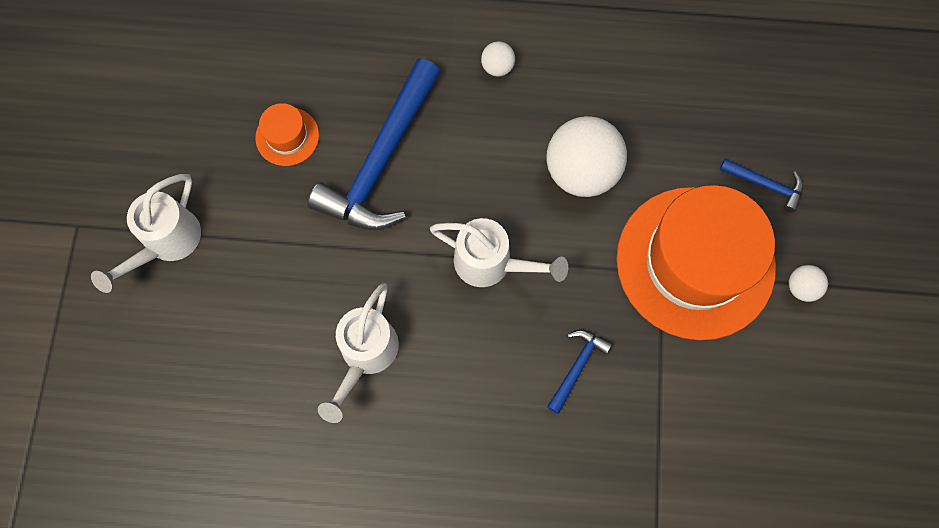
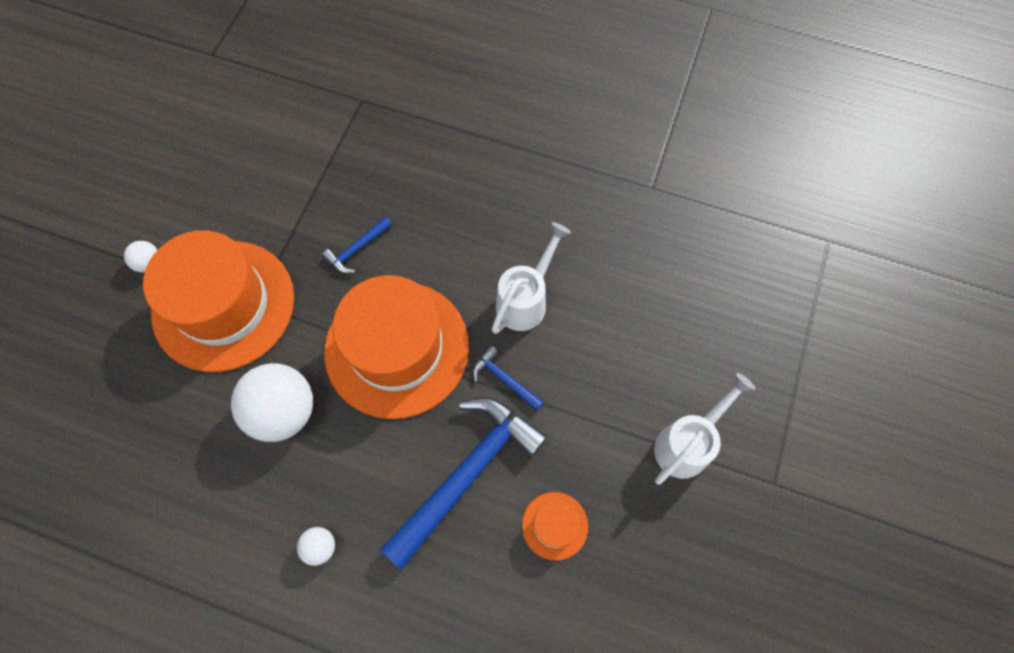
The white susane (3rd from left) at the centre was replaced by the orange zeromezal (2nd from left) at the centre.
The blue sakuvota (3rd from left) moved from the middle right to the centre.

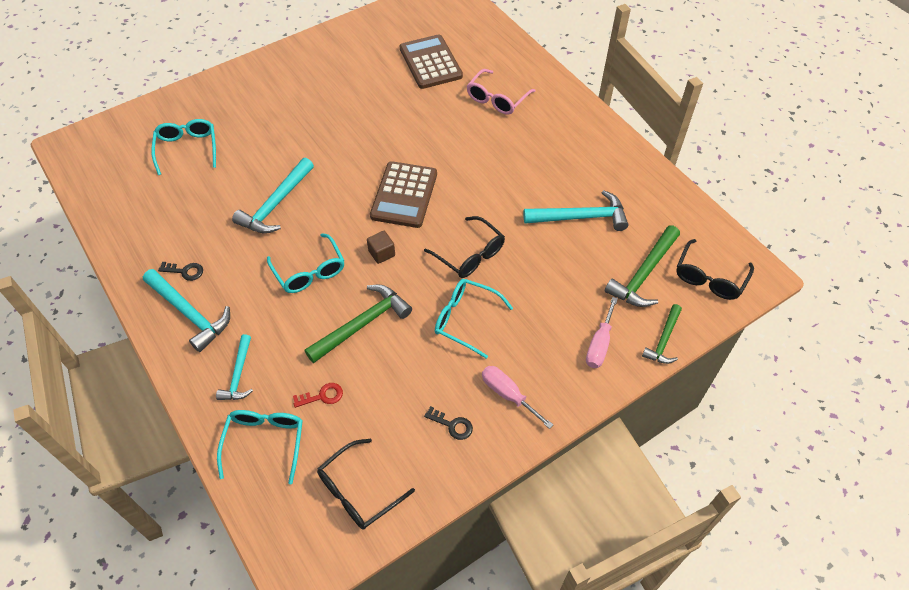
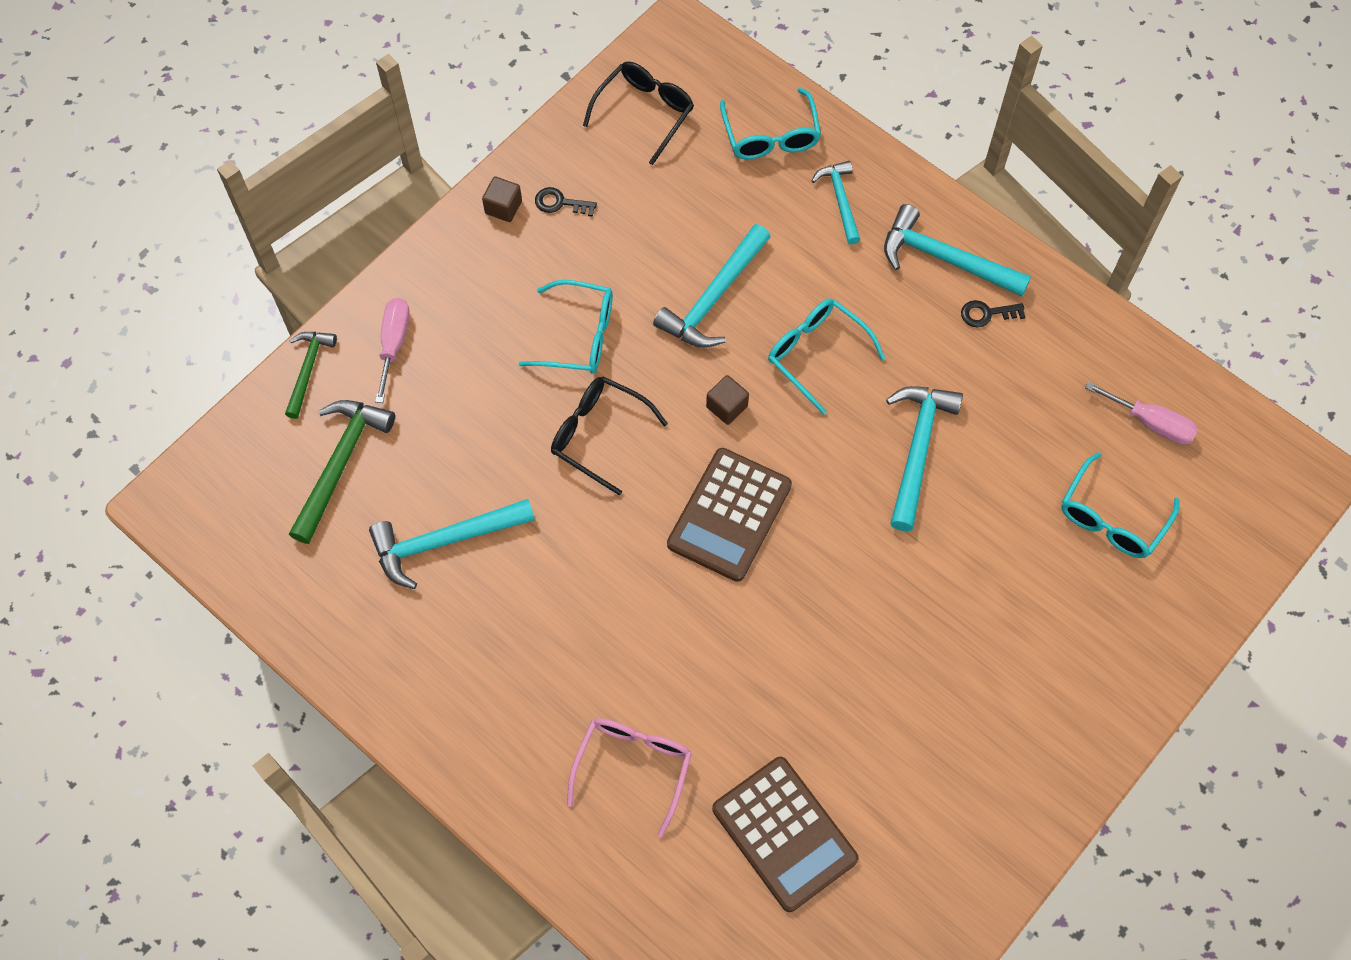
The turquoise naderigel (1st from left in the first image) at the top left turned 60 degrees clockwise.
The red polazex at the bottom centre disappeared.
The green sakuvota (1st from left) at the centre became the turquoise sakuvota (2nd from left) at the top centre.
The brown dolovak (1st from left) at the top centre turned 150 degrees counterclockwise.
The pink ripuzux (1st from left in the first image) moved from the bottom centre to the middle right.
The black naderigel (3rd from left) at the middle right disappeared.
The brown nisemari (1st from left) at the top centre appeared.

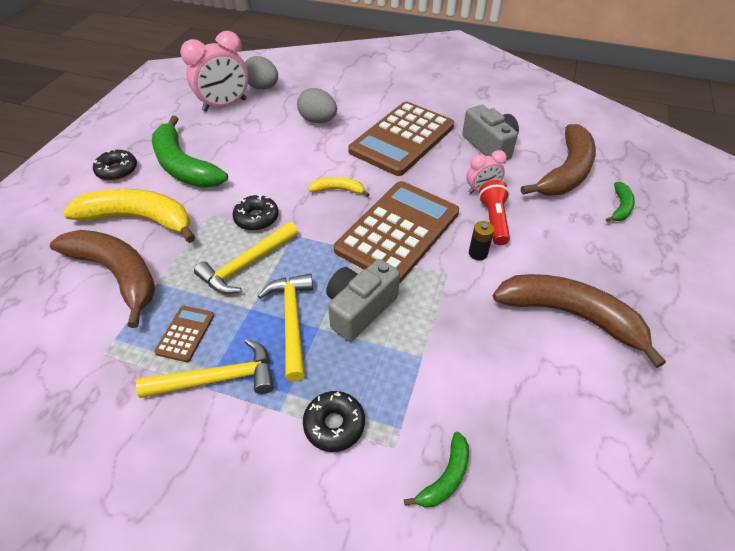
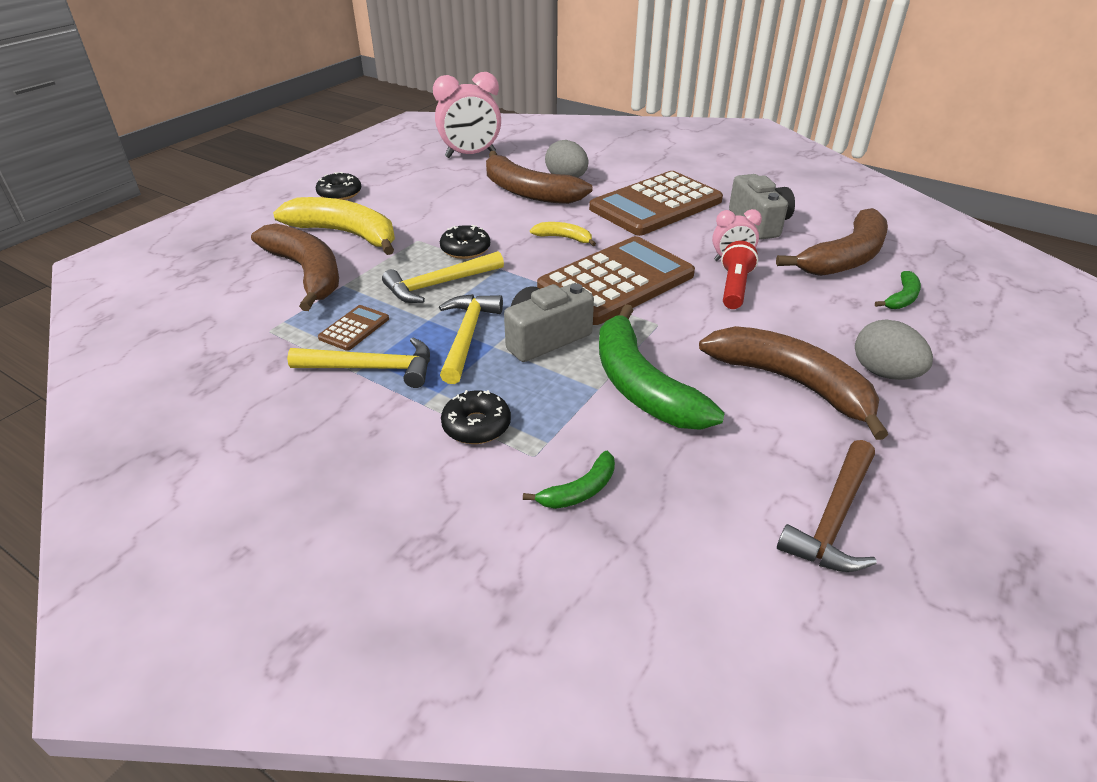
The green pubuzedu (1st from left in the first image) moved from the top left to the centre.
The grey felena (1st from left in the first image) moved from the top centre to the middle right.
The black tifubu at the centre disappeared.
The brown pubuzedu (2nd from left) at the top centre appeared.
The brown sakuvota at the middle right appeared.

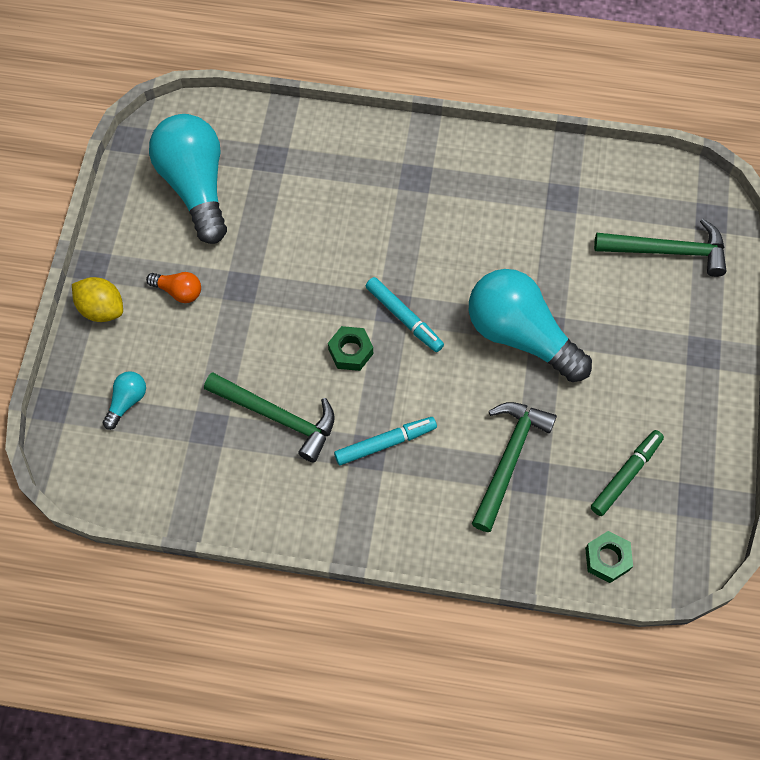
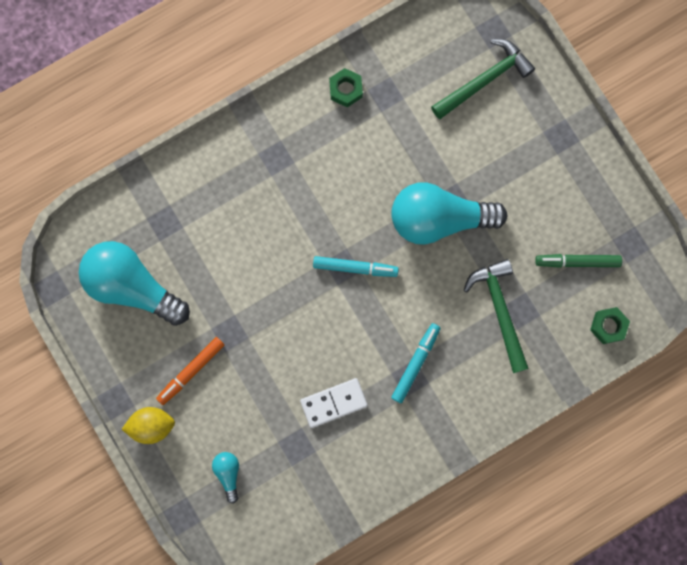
The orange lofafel at the middle left was replaced by the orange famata at the middle left.
The green sakuvota (1st from left) at the centre was replaced by the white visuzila at the bottom centre.
The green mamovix (1st from left) moved from the centre to the top centre.
The green famata at the middle right turned 90 degrees counterclockwise.

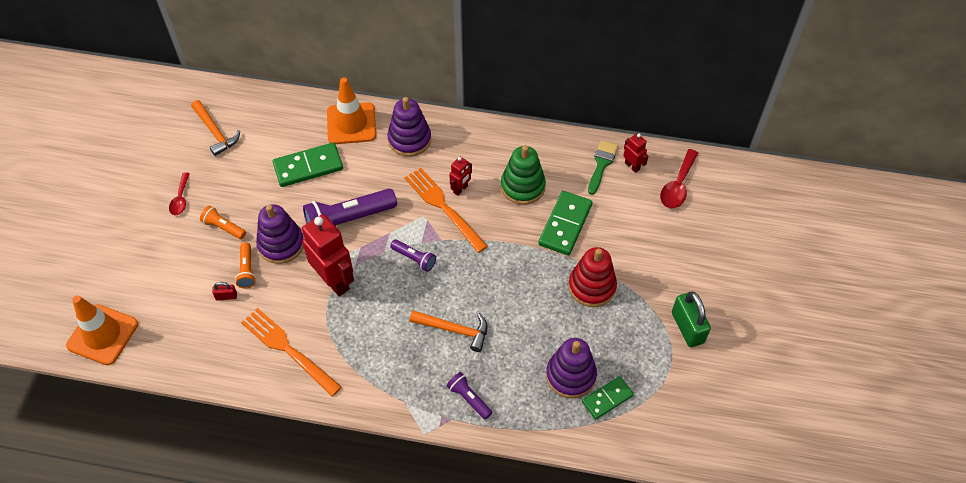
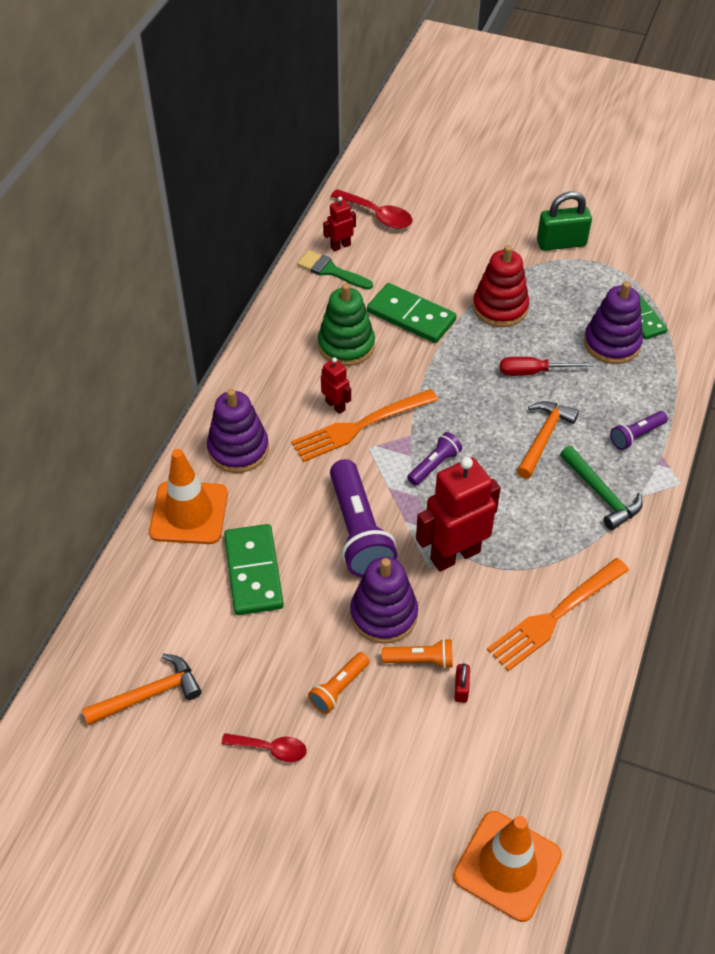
The red ripuzux at the middle right appeared.
The green sakuvota at the middle right appeared.

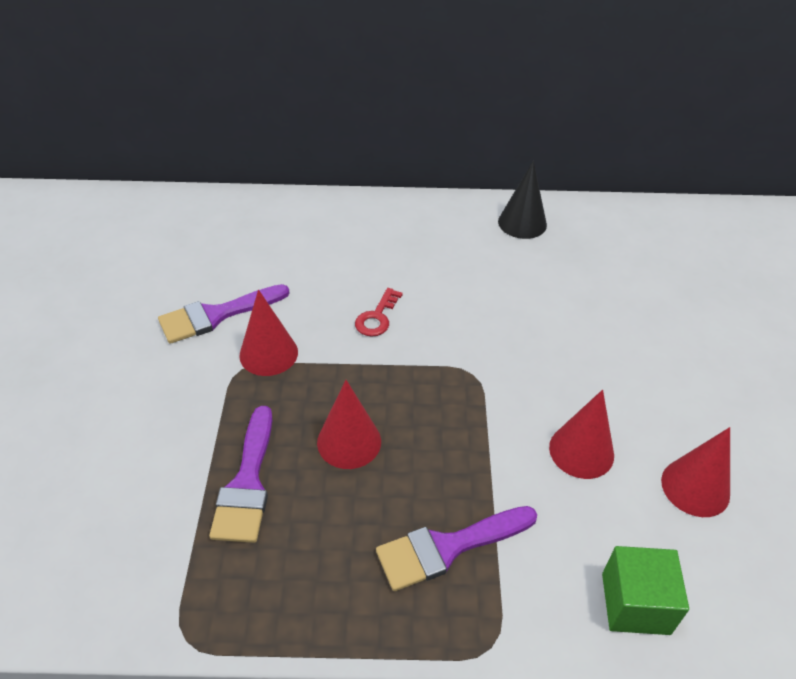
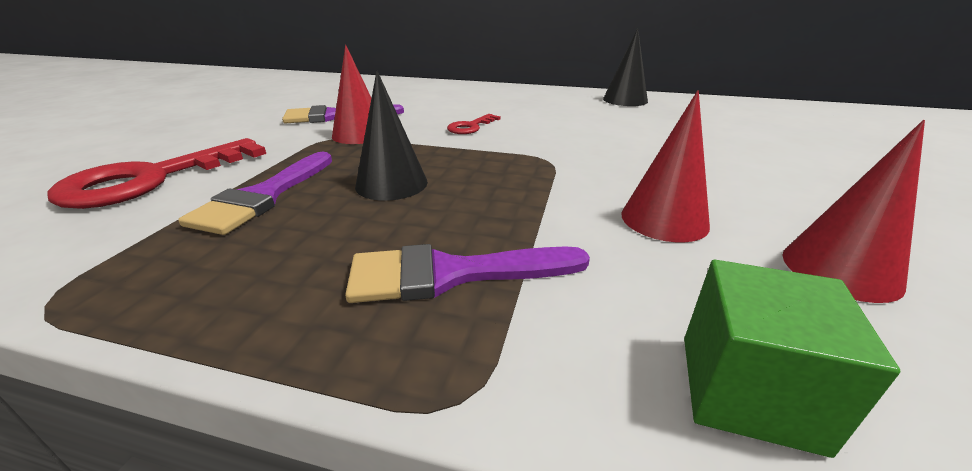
The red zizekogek (2nd from left) at the centre became the black zizekogek (1st from left) at the top centre.
The red polazex (1st from left) at the middle left appeared.

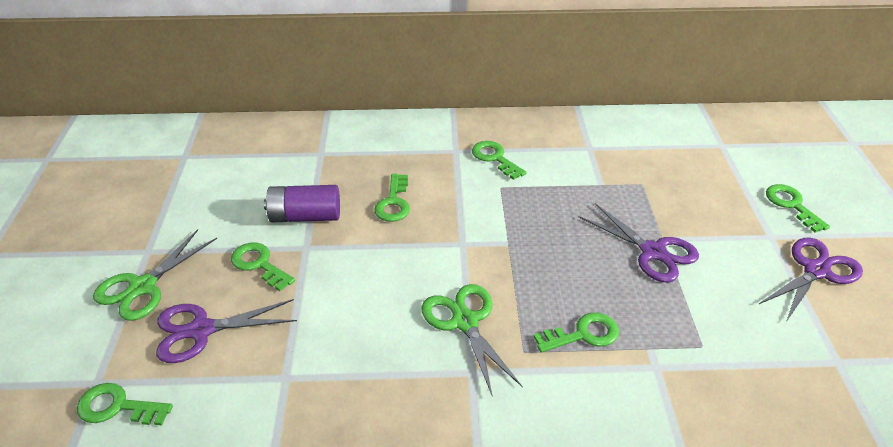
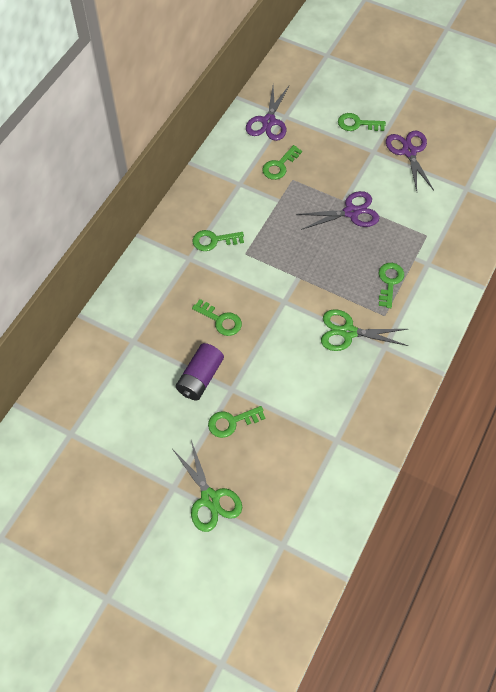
The green polazex (1st from left in the first image) moved from the bottom left to the top centre.
The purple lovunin (1st from left) moved from the bottom left to the top centre.

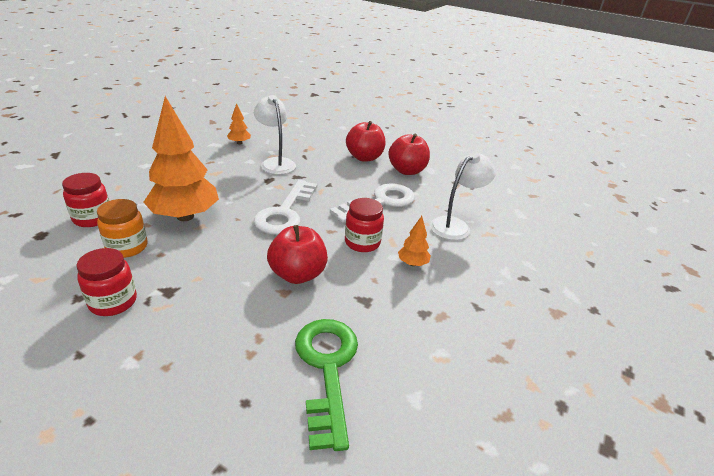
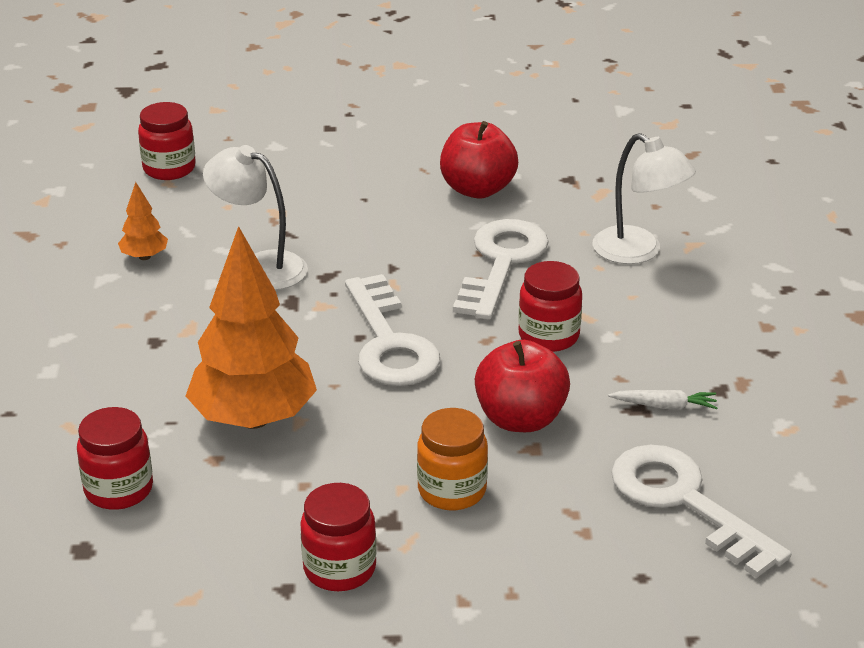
The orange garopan moved from the middle left to the bottom centre.
The green polazex at the bottom centre became the white polazex (3rd from left) at the bottom right.
The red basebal (2nd from left) at the top centre disappeared.
The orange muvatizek (3rd from left) at the centre disappeared.
The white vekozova (2nd from left) at the centre turned 120 degrees clockwise.
The red garopan (2nd from left) at the top left appeared.
The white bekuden at the middle right appeared.

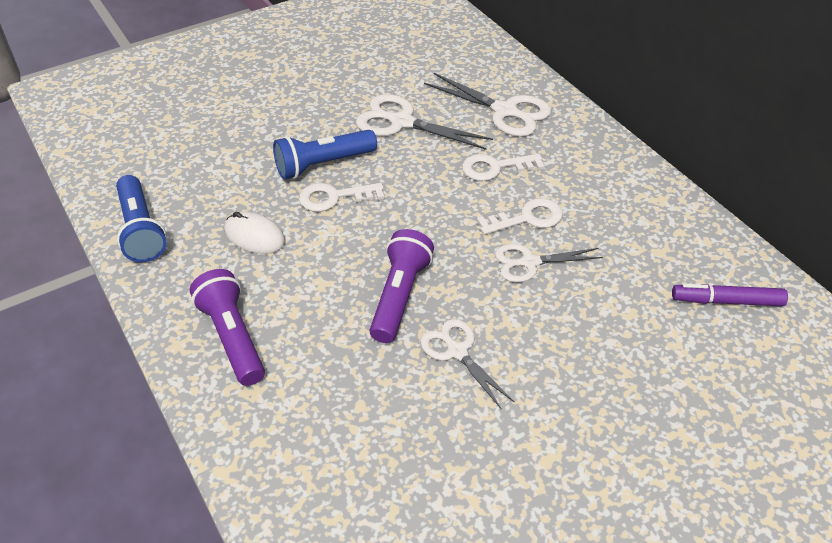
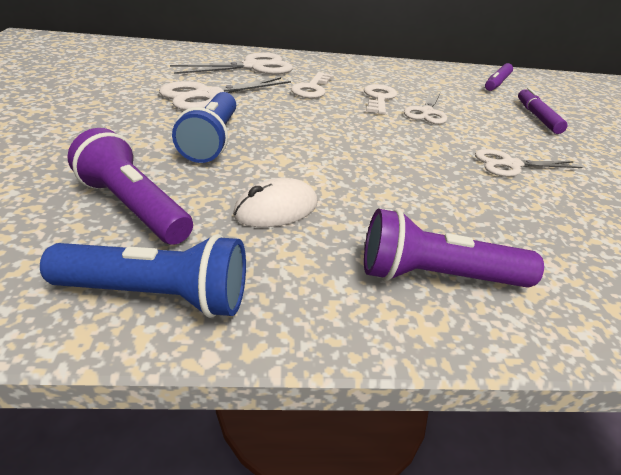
The white polazex (1st from left) at the centre disappeared.
The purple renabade (2nd from left in the first image) moved from the centre to the middle left.
The purple famata (2nd from left) at the top right appeared.

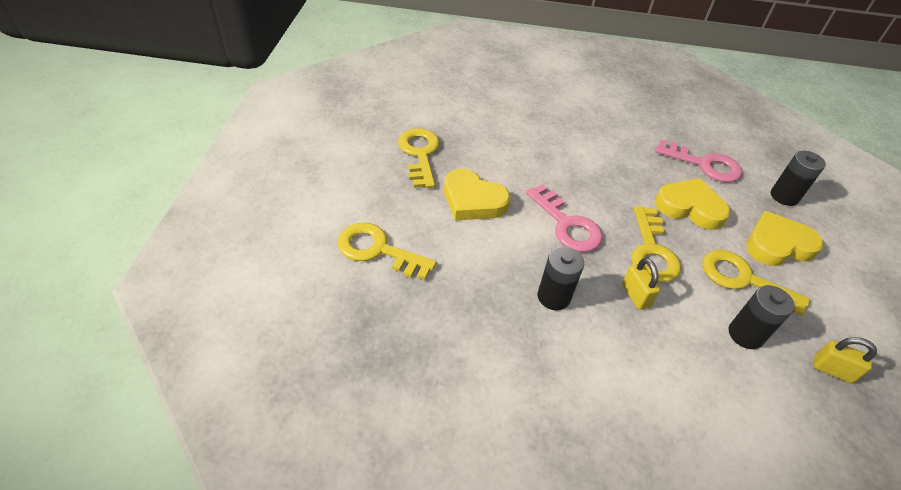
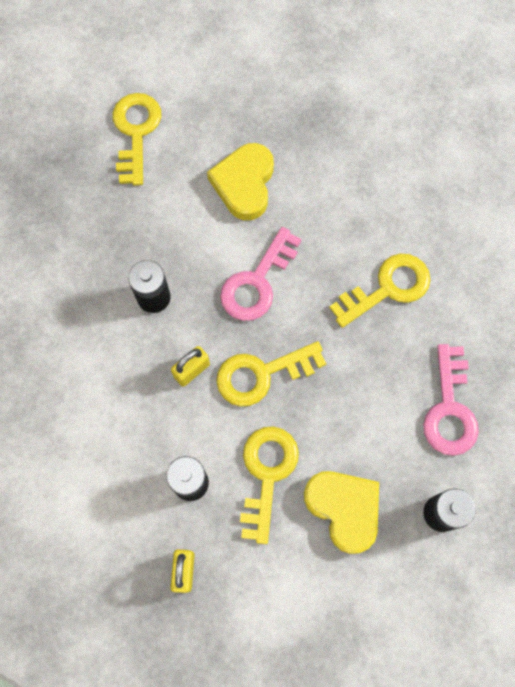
The yellow polazex (2nd from left in the first image) moved from the top centre to the middle right.
The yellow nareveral (2nd from left) at the middle right disappeared.

